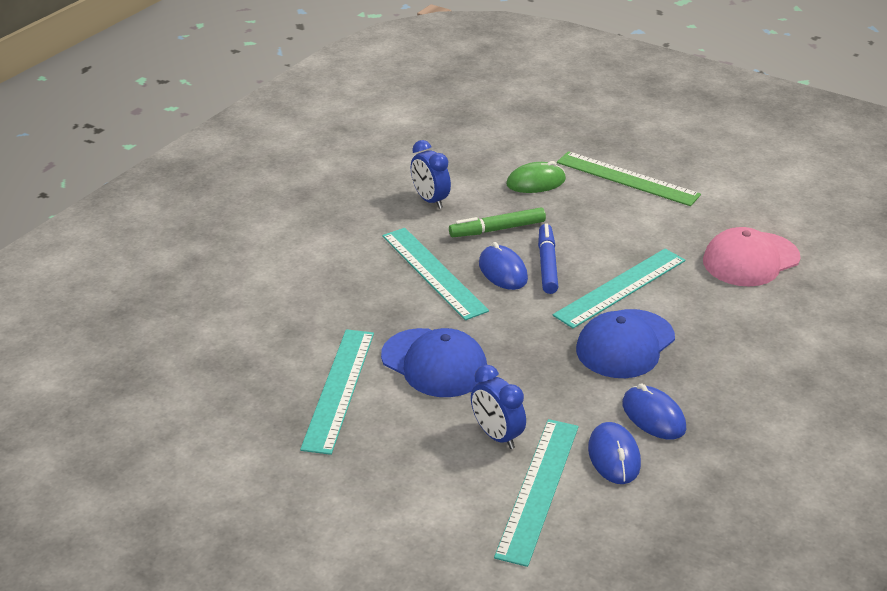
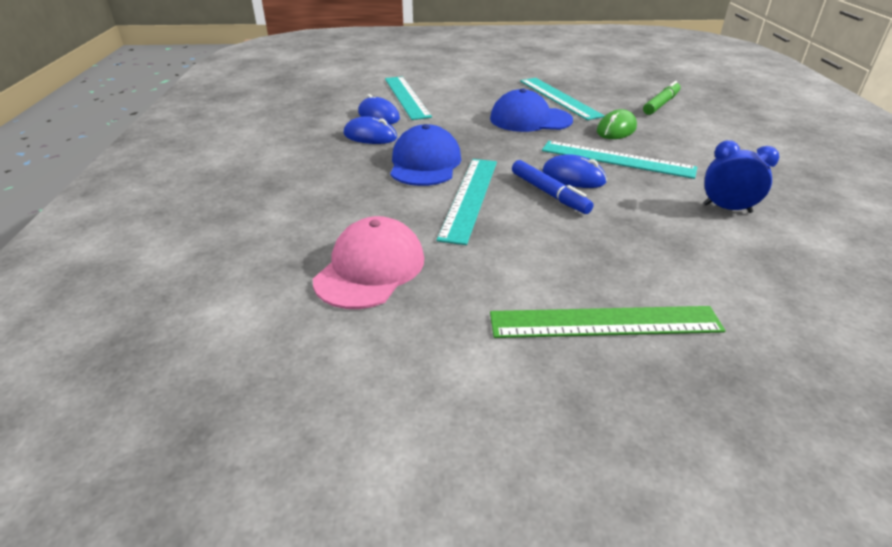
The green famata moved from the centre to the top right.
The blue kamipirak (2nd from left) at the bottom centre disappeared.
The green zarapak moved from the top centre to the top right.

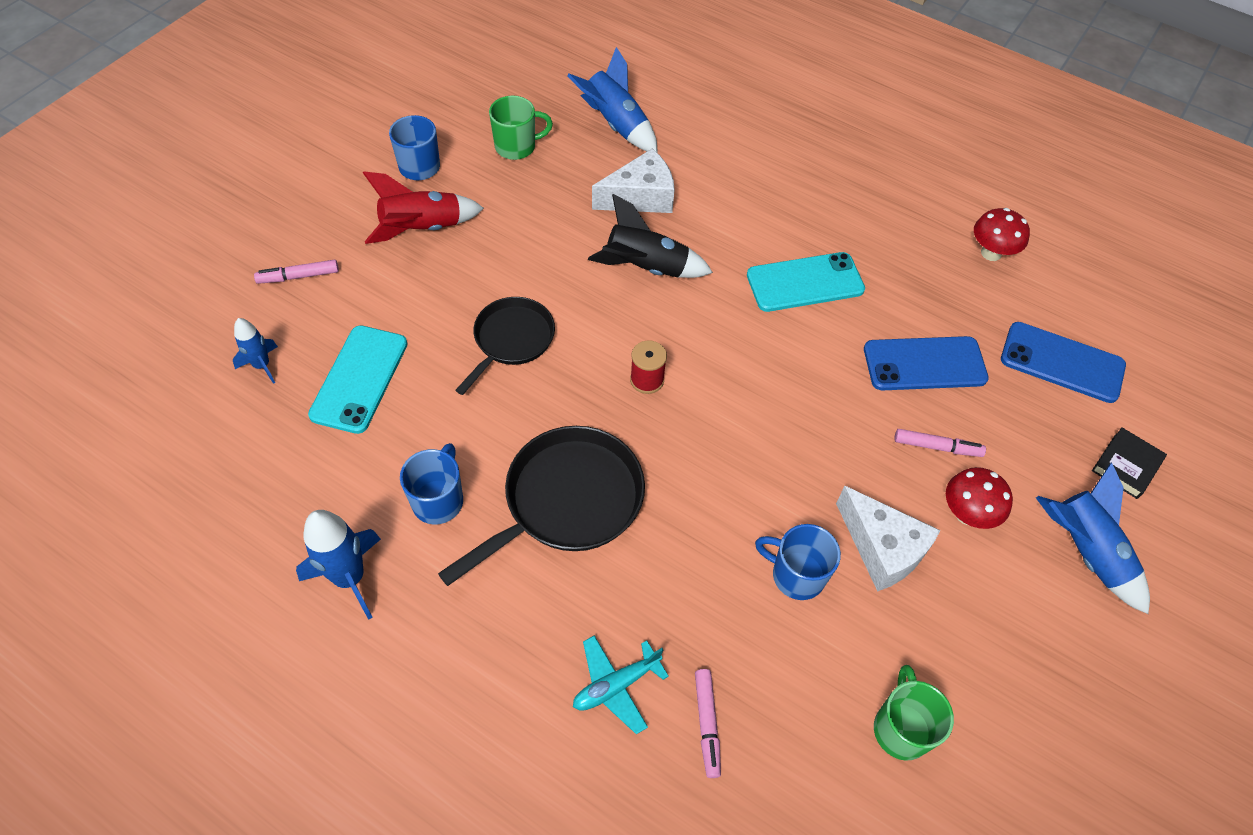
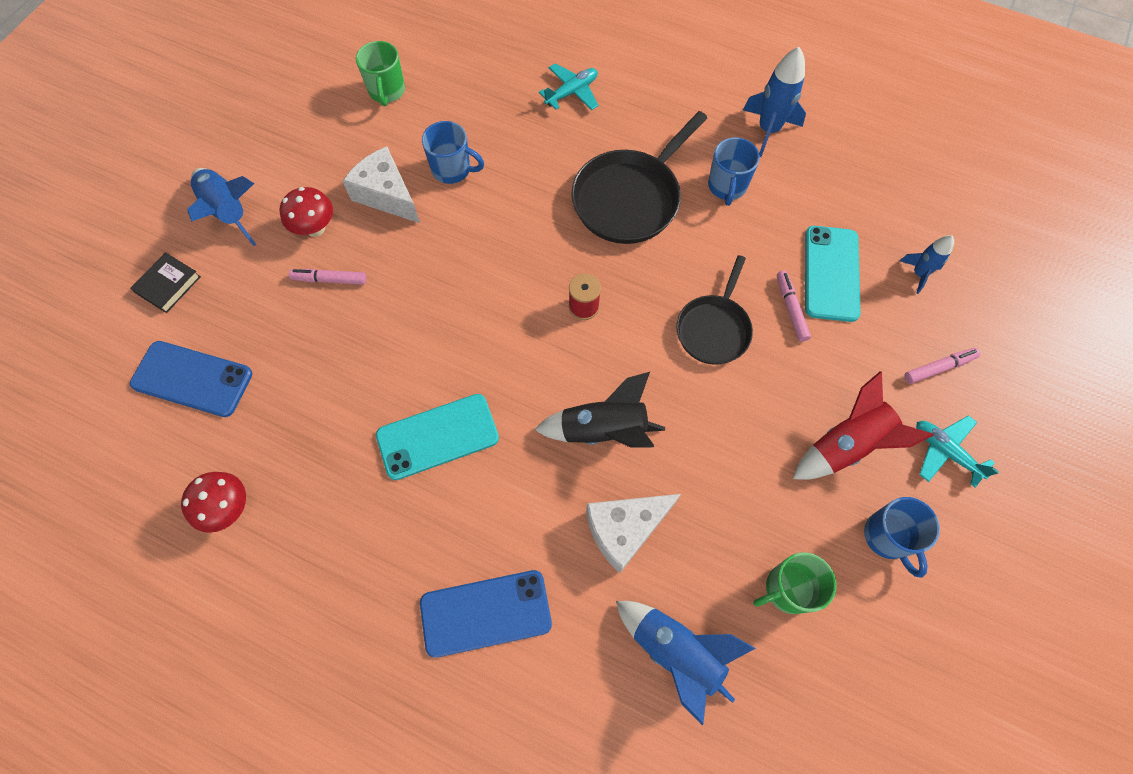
The pink famata (2nd from left) moved from the bottom centre to the middle right.
The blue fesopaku (1st from left in the first image) moved from the middle right to the bottom centre.
The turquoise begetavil (2nd from left) at the middle right appeared.

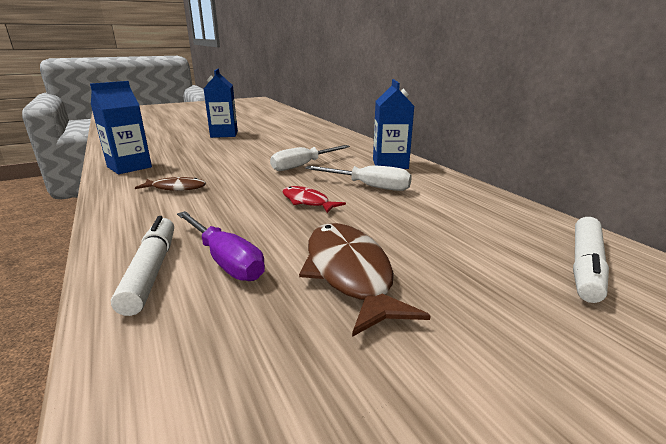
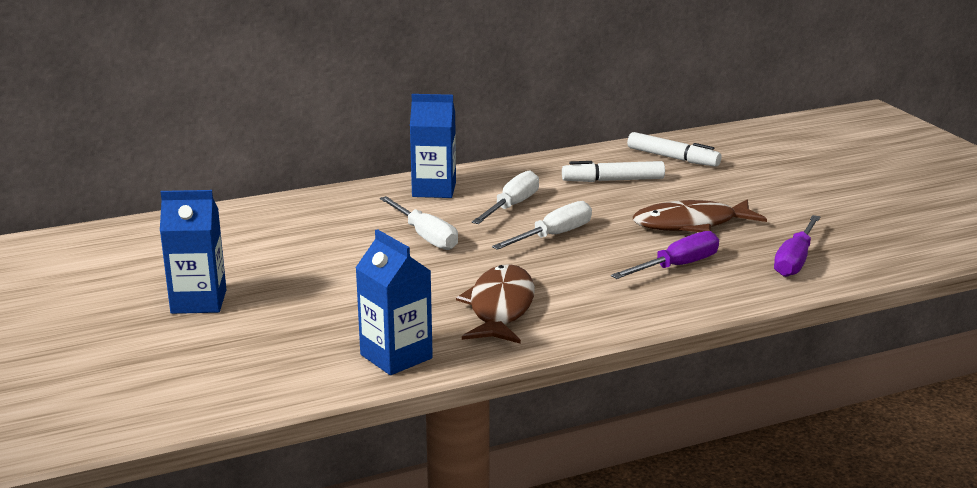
The white famata (1st from left) moved from the middle left to the centre.
The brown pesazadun (1st from left) at the middle left changed to 1.75 times the size.
The red pesazadun at the centre was replaced by the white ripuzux (3rd from left) at the centre.
The purple ripuzux (2nd from left) at the middle right appeared.

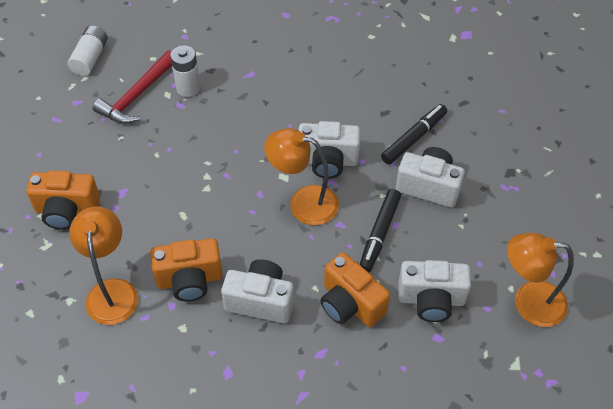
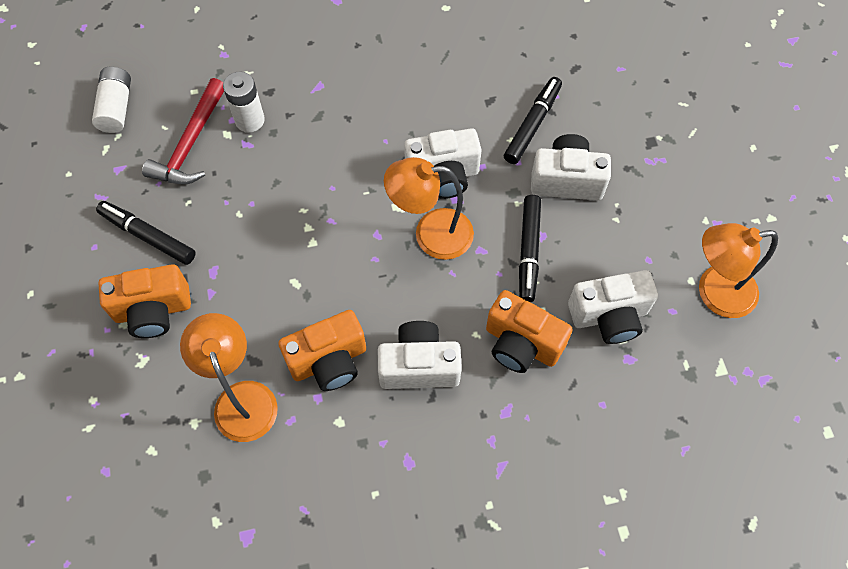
The black famata (1st from left) at the middle left appeared.

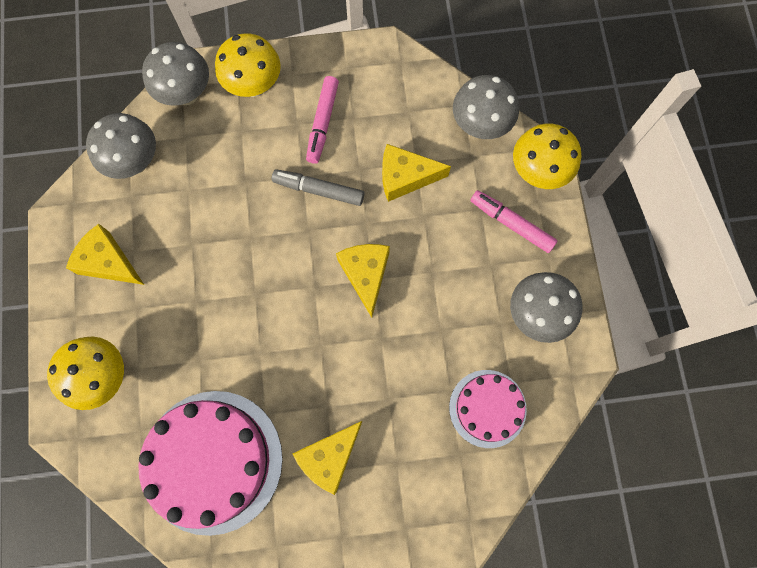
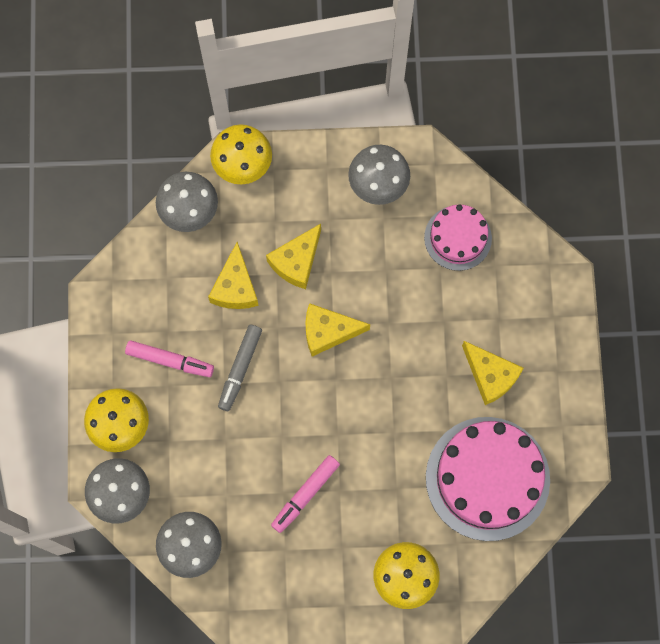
The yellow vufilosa (1st from left in the first image) moved from the middle left to the centre.
The pink famata (2nd from left) moved from the middle right to the bottom centre.

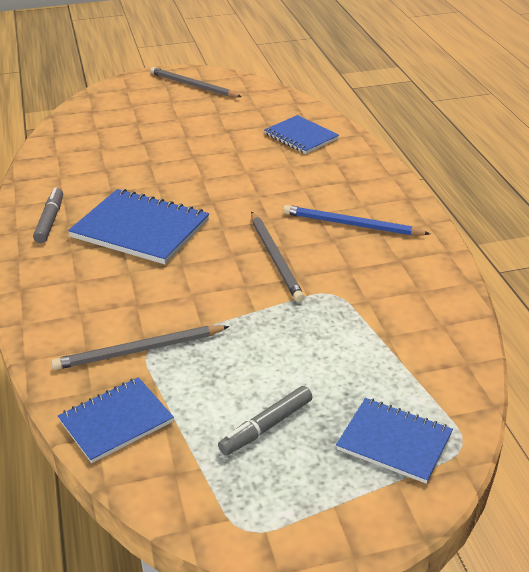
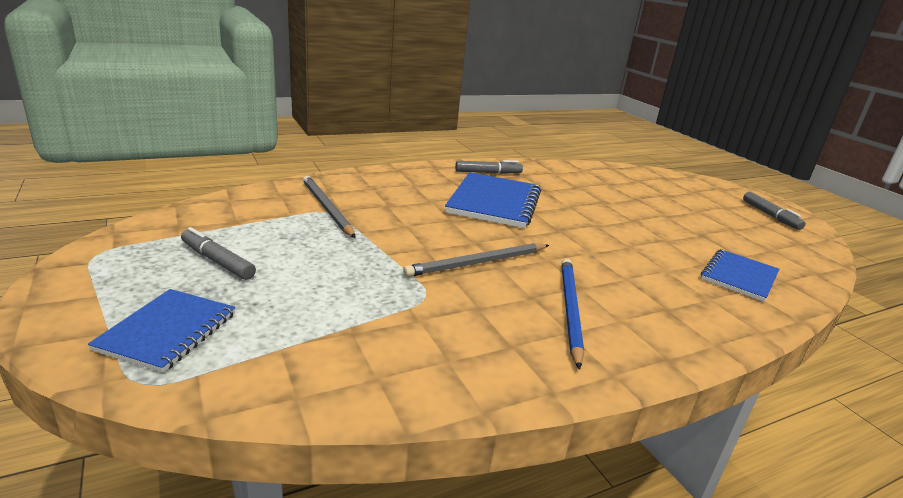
The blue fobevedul (1st from left) at the bottom left disappeared.
The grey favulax (2nd from left) at the top centre was replaced by the grey famata (3rd from left) at the middle right.

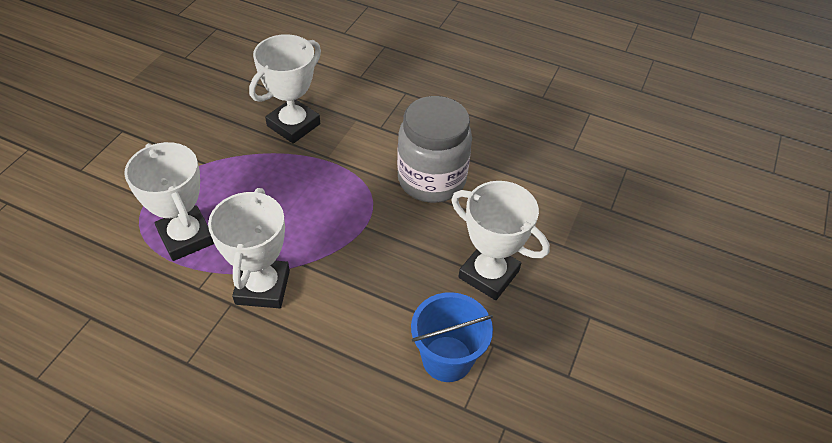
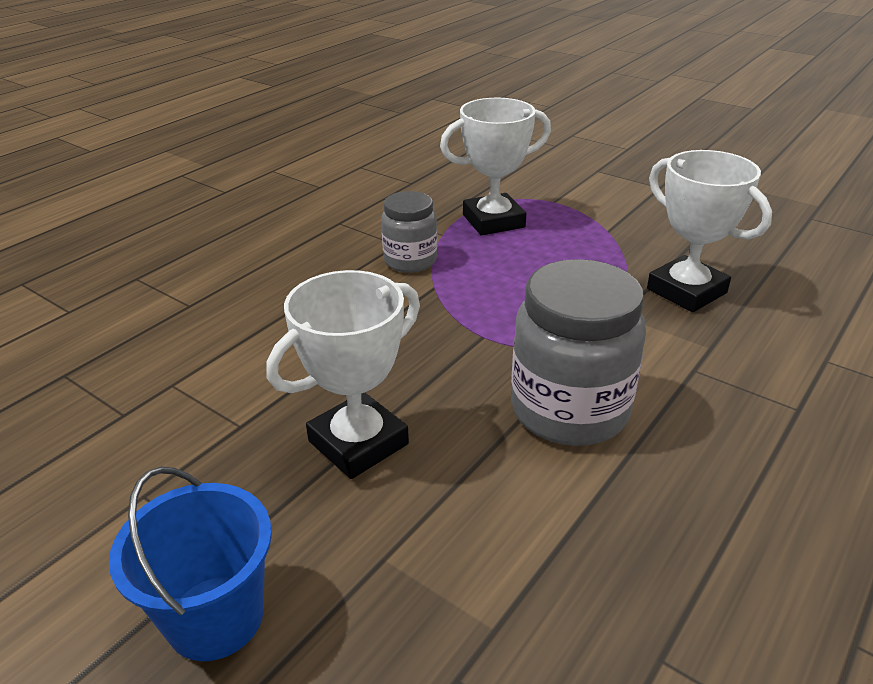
The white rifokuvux (2nd from left) at the middle left was replaced by the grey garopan (1st from left) at the centre.
The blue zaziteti moved from the bottom centre to the bottom left.

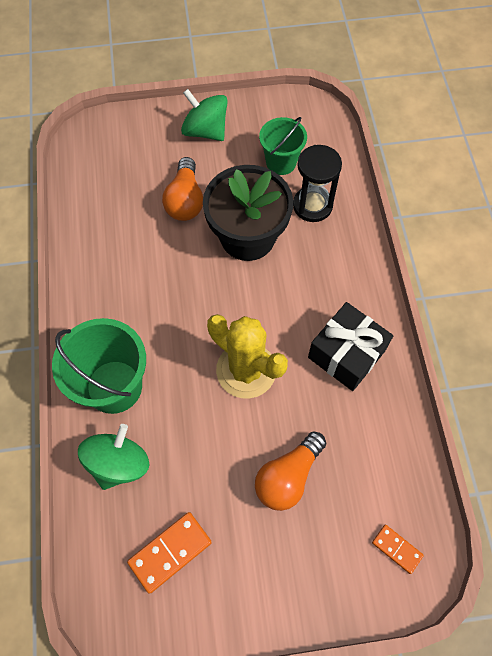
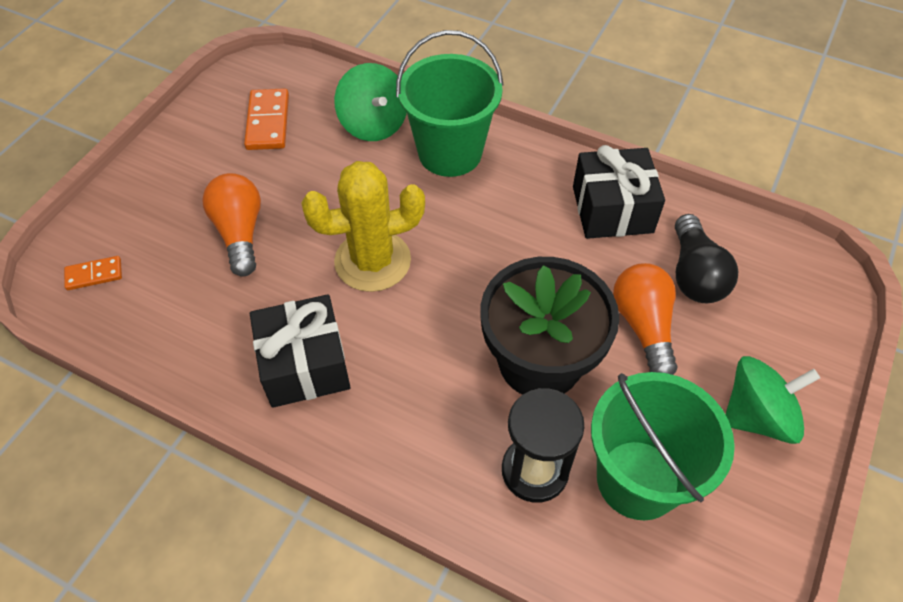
The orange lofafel (1st from left in the first image) at the top centre turned 45 degrees clockwise.
The green zaziteti (2nd from left) at the top centre changed to 1.58 times the size.
The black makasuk (2nd from left) at the top right appeared.
The black lofafel at the middle right appeared.

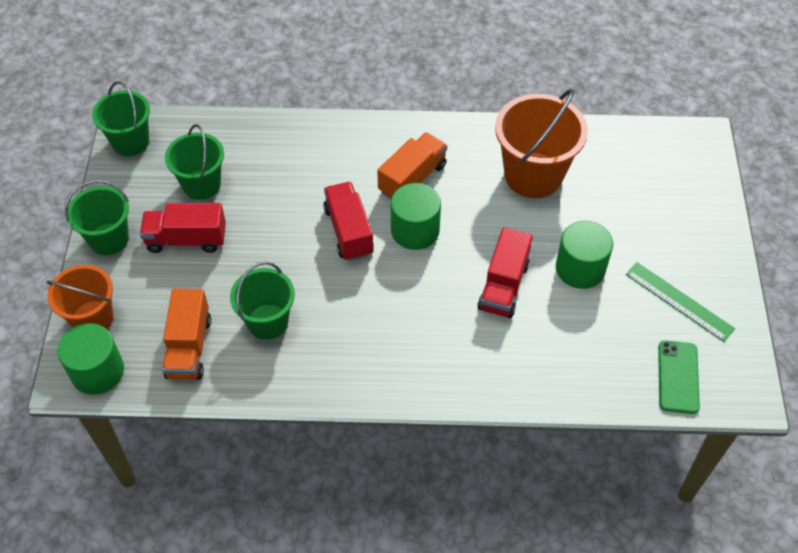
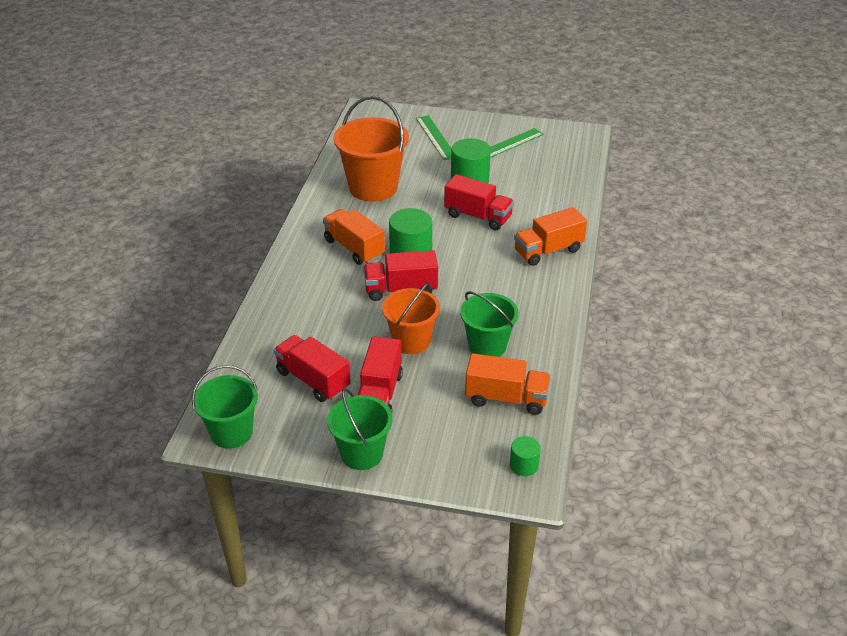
The orange zaziteti (1st from left in the first image) moved from the middle left to the centre.
The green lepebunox (1st from left in the first image) at the middle left changed to 0.54 times the size.
The green zaziteti (3rd from left) at the top left was replaced by the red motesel (1st from left) at the centre.
The green fesopaku at the bottom right disappeared.
The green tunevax (1st from left) at the top centre appeared.
The orange motesel (3rd from left) at the centre appeared.

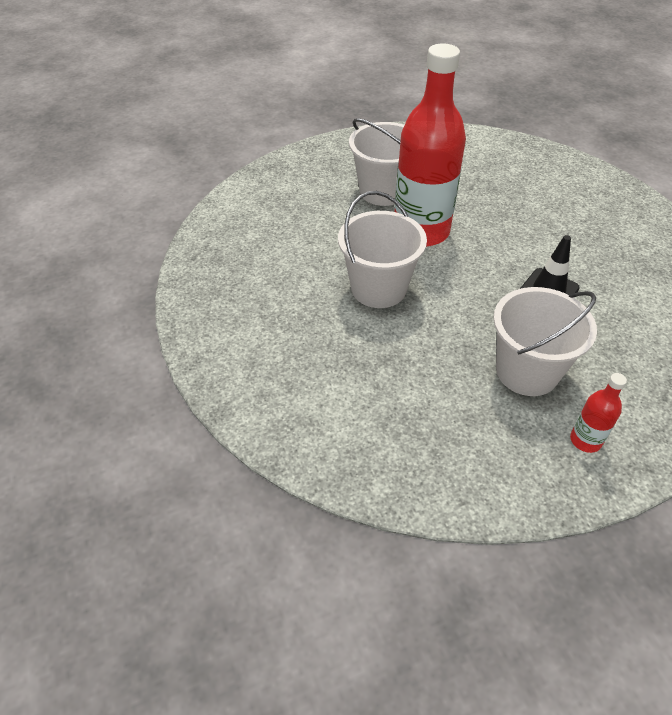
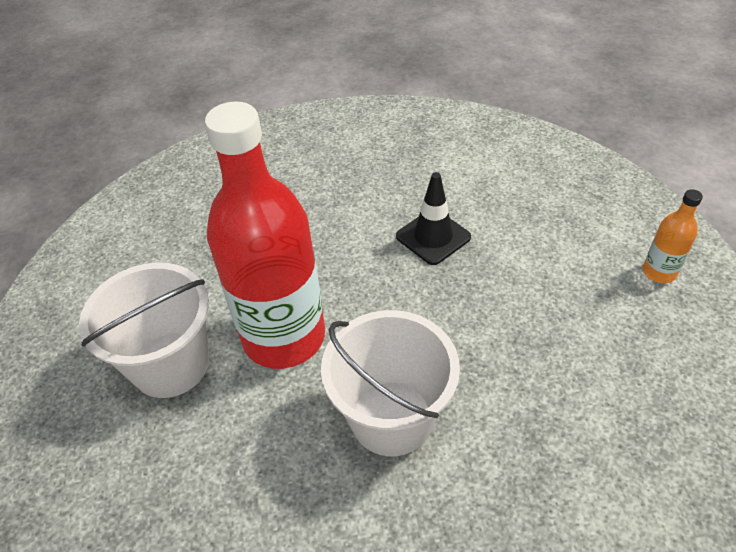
The white zaziteti (3rd from left) at the middle right disappeared.
The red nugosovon (2nd from left) at the middle right became the orange nugosovon at the middle right.

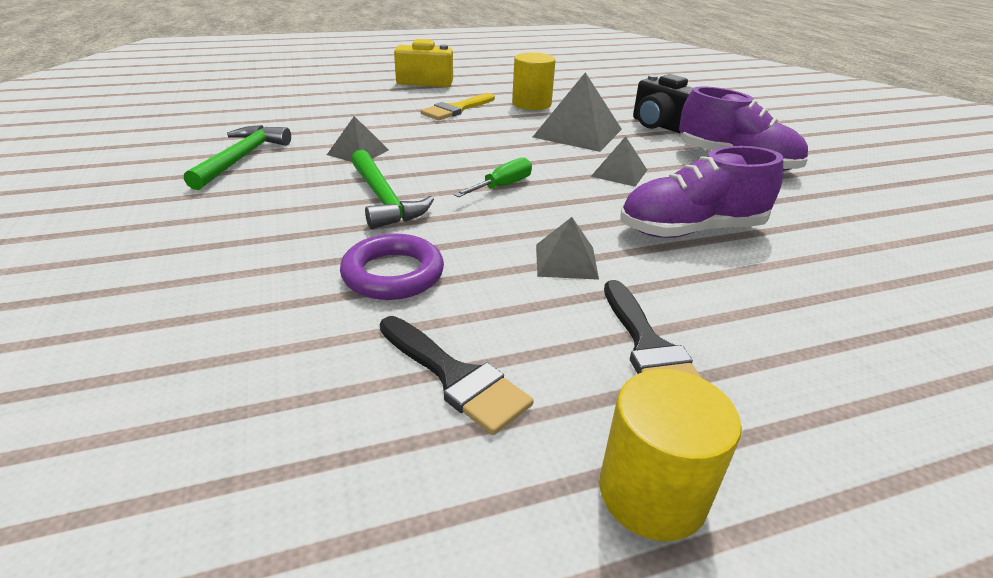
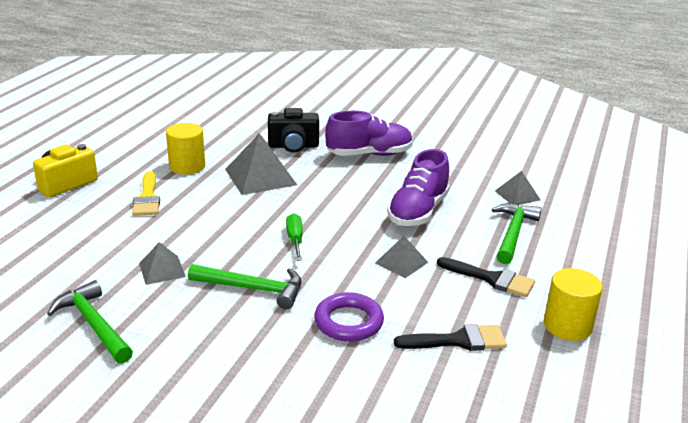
The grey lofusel (4th from left) moved from the top centre to the middle right.
The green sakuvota (3rd from left) at the middle right appeared.

